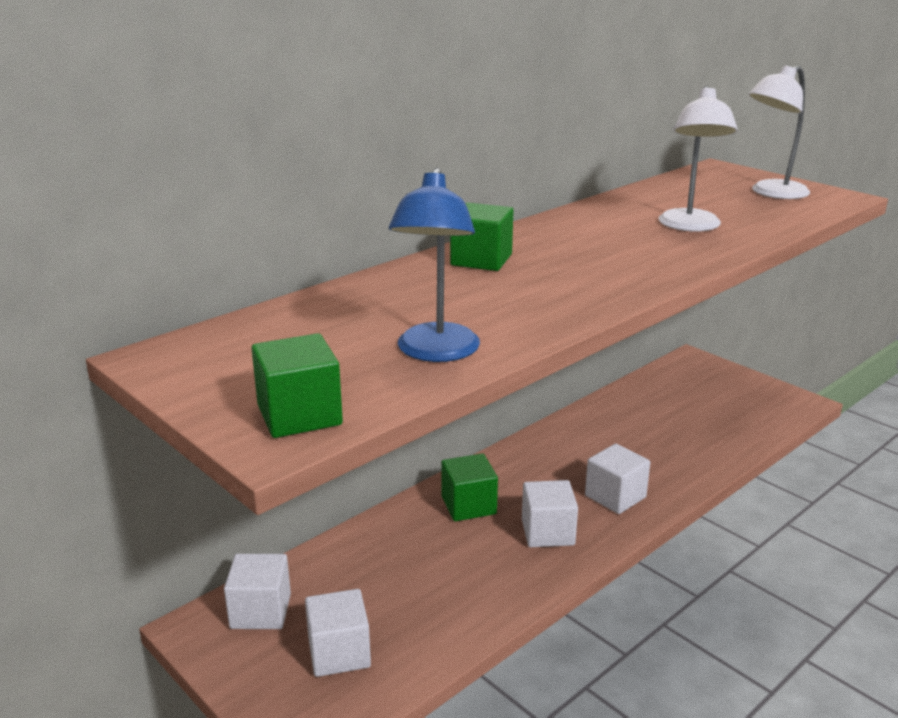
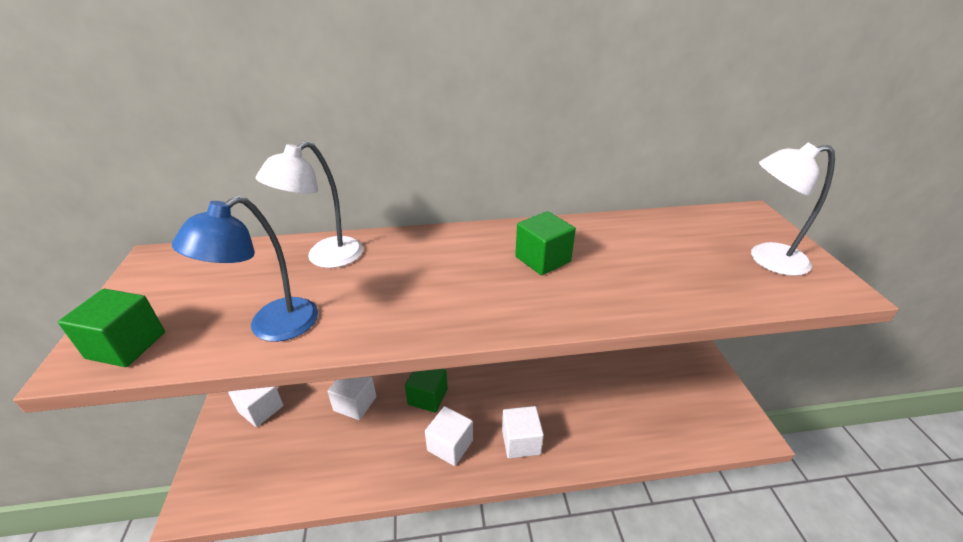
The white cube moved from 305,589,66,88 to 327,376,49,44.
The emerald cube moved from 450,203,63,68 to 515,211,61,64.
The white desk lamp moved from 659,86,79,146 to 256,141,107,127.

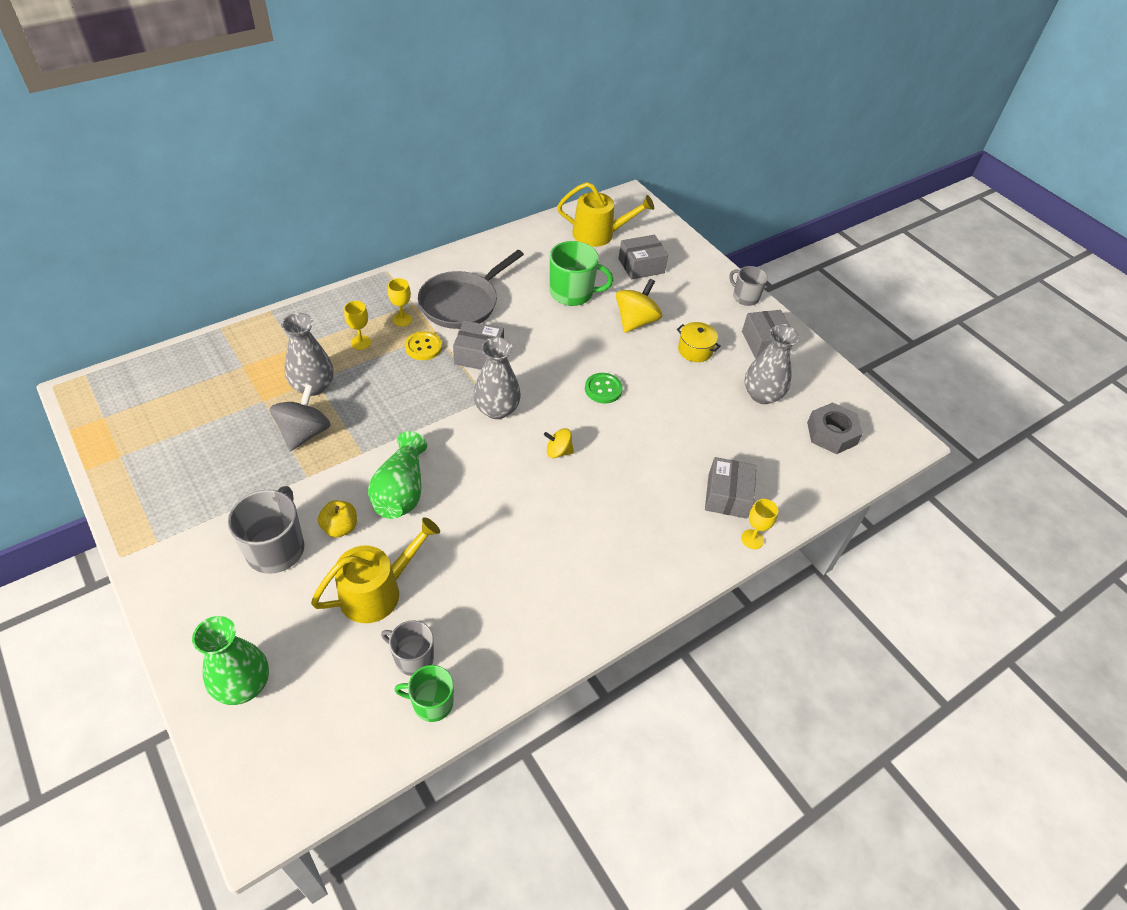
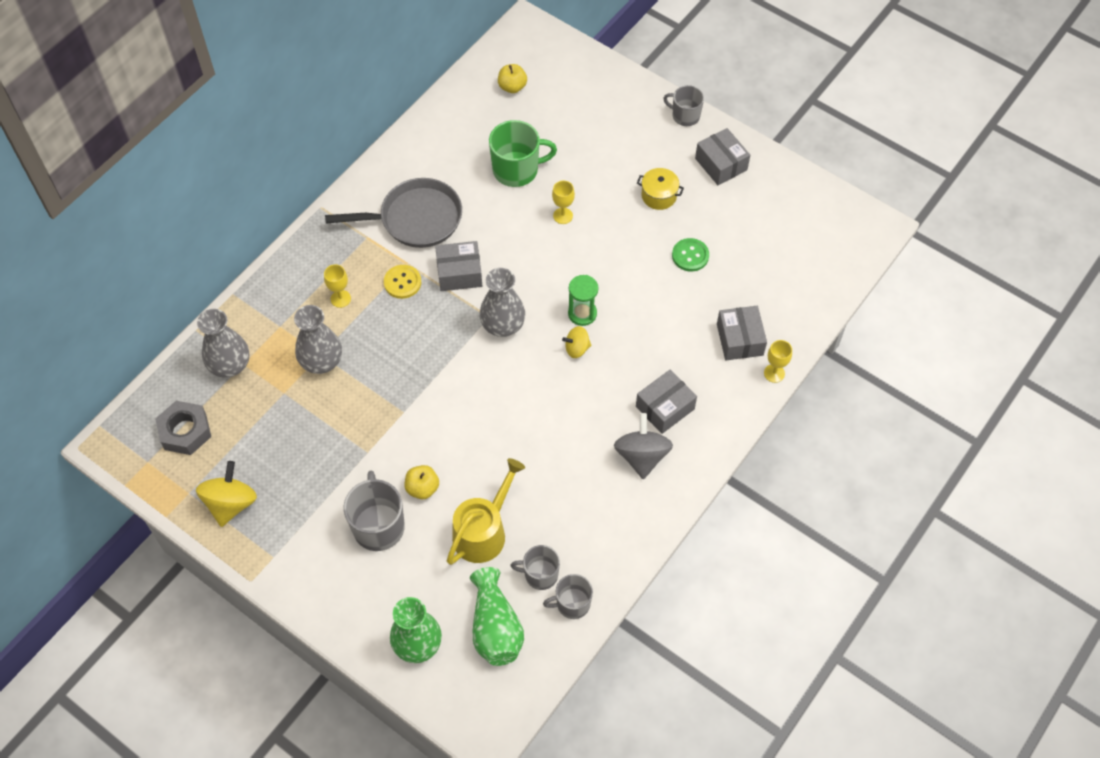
The emerald sandglass at 568,275,30,51 appeared.
The gray whirligig moved from 270,384,60,67 to 614,413,59,66.
The emerald flower vase moved from 368,431,59,88 to 470,567,54,99.
The bright yellow wine glass moved from 388,278,24,49 to 552,181,23,43.
The emerald button moved from 585,373,38,30 to 672,238,37,34.
The bright yellow whirligig moved from 616,279,46,54 to 196,461,61,66.
The gray parcel moved from 619,235,49,45 to 636,369,61,65.
The gray flower vase moved from 745,325,54,79 to 197,309,52,69.
The gray hex nut moved from 807,402,56,52 to 155,401,56,54.
The bright yellow sprinkling can at 557,182,97,65 was replaced by the bright yellow apple at 498,64,29,29.
The emerald mug at 395,665,59,57 became the gray mug at 543,574,50,45.
The gray skillet at 418,250,106,79 turned 120 degrees counterclockwise.

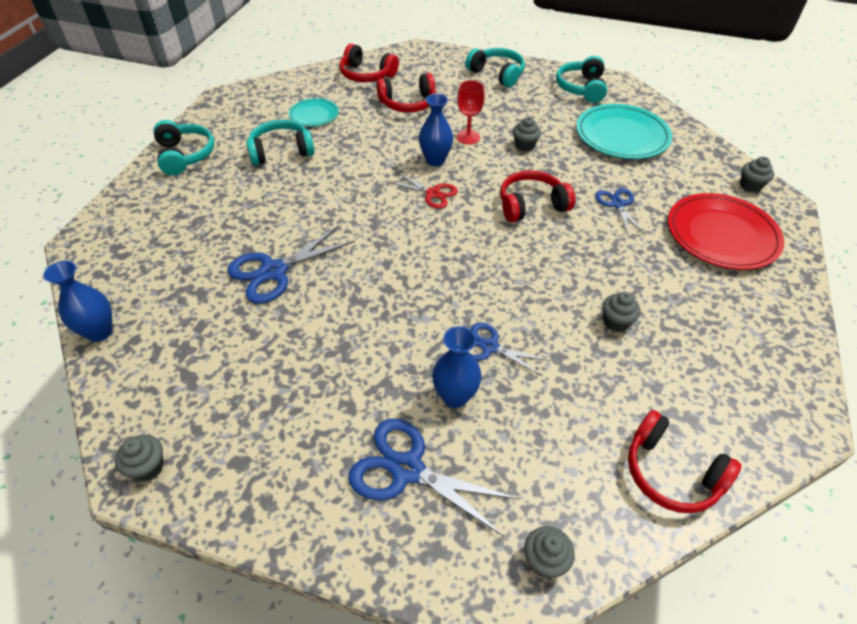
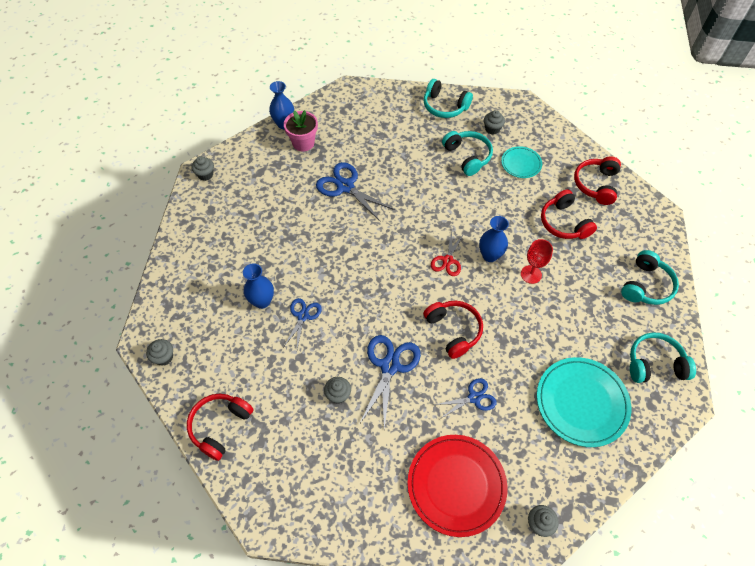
The pink plant pot at 284,110,34,42 appeared.
The royal blue shears moved from 348,419,171,117 to 360,335,61,94.
The gray cupcake moved from 513,117,28,35 to 484,110,21,25.
The teal over-ear headphones at 153,120,61,55 turned 60 degrees clockwise.

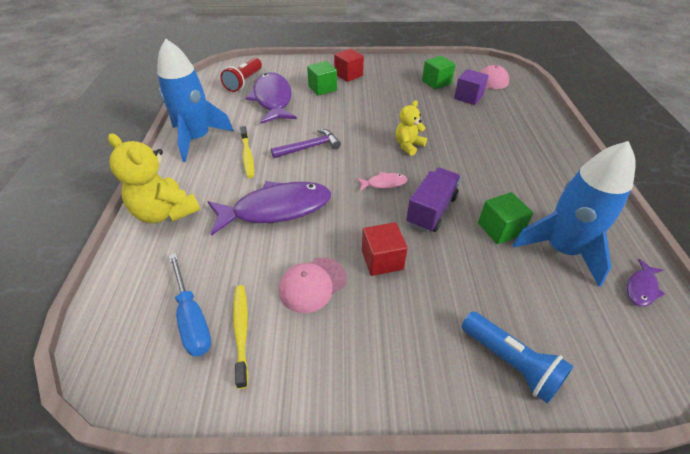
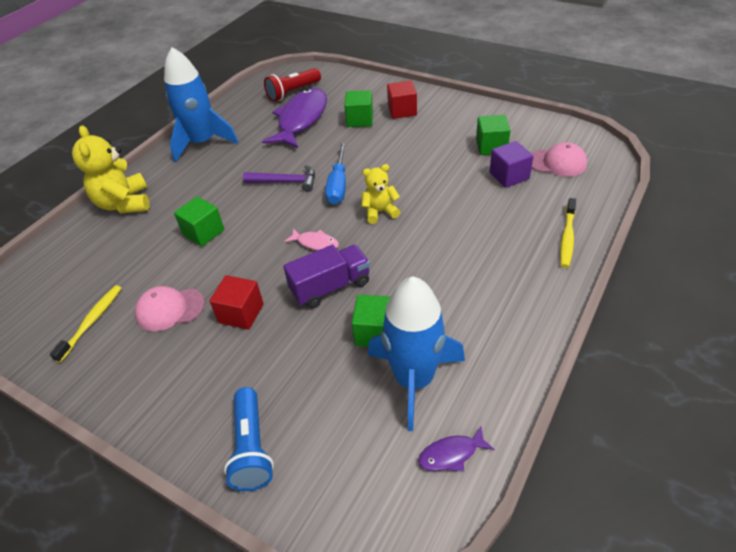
The royal blue screwdriver moved from 169,253,42,104 to 325,142,21,63.
The bright yellow dental brush moved from 240,126,14,52 to 560,198,16,70.
The purple toy fish at 207,181,124,55 was replaced by the emerald cube at 174,196,50,51.

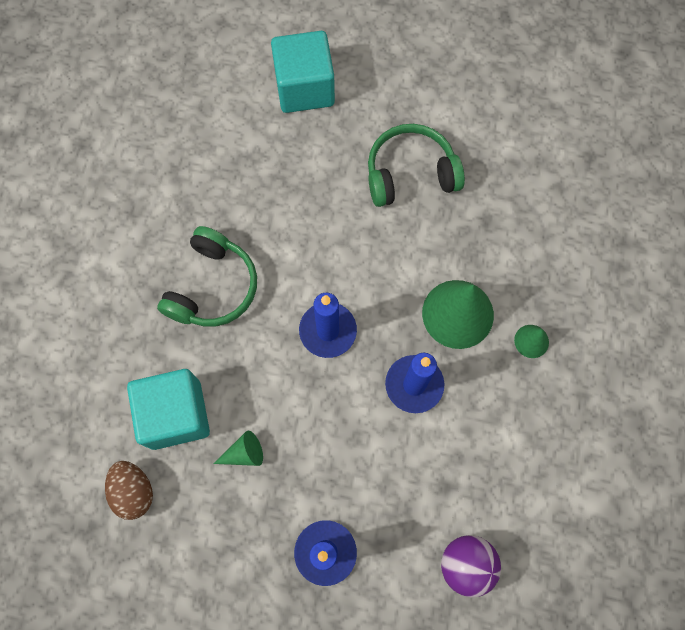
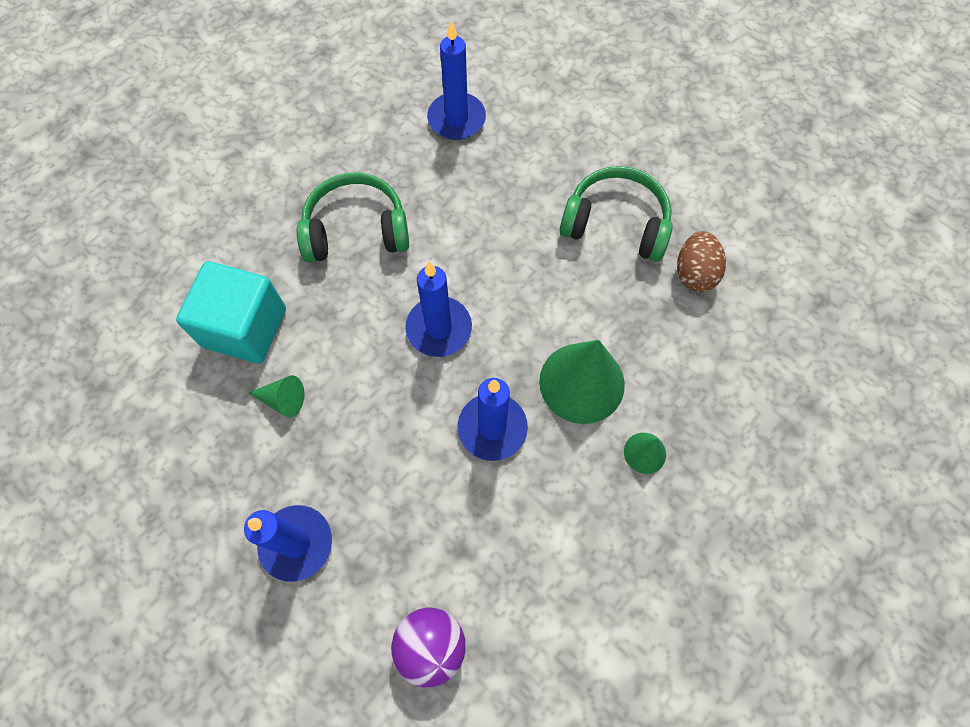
The teal cube at 271,31,64,82 disappeared.
The royal blue pillar candle at 427,21,59,119 appeared.
The dark brown egg shape moved from 105,461,48,59 to 677,231,49,61.
The emerald over-ear headphones at 157,226,100,101 turned 150 degrees counterclockwise.

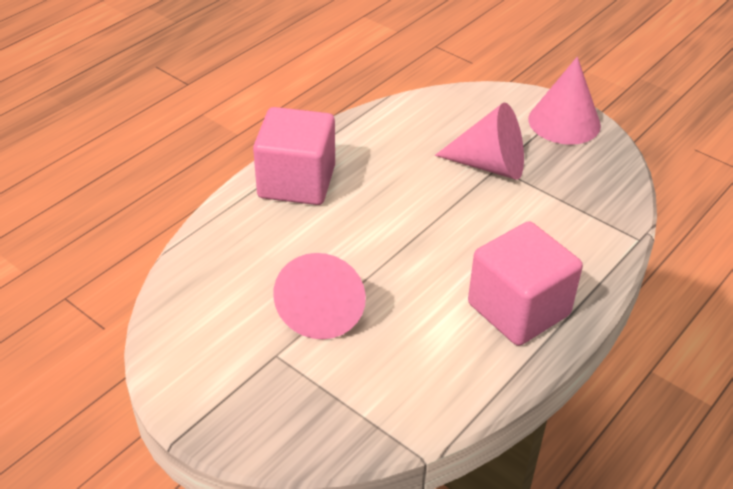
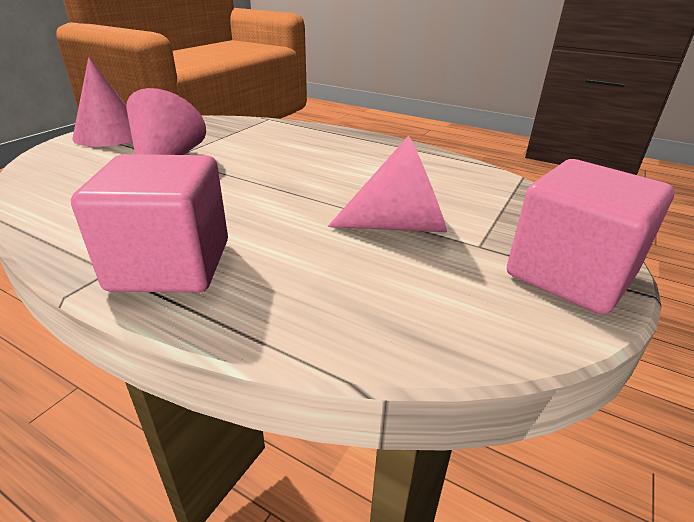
The pink cube moved from 468,221,115,125 to 507,159,168,156.

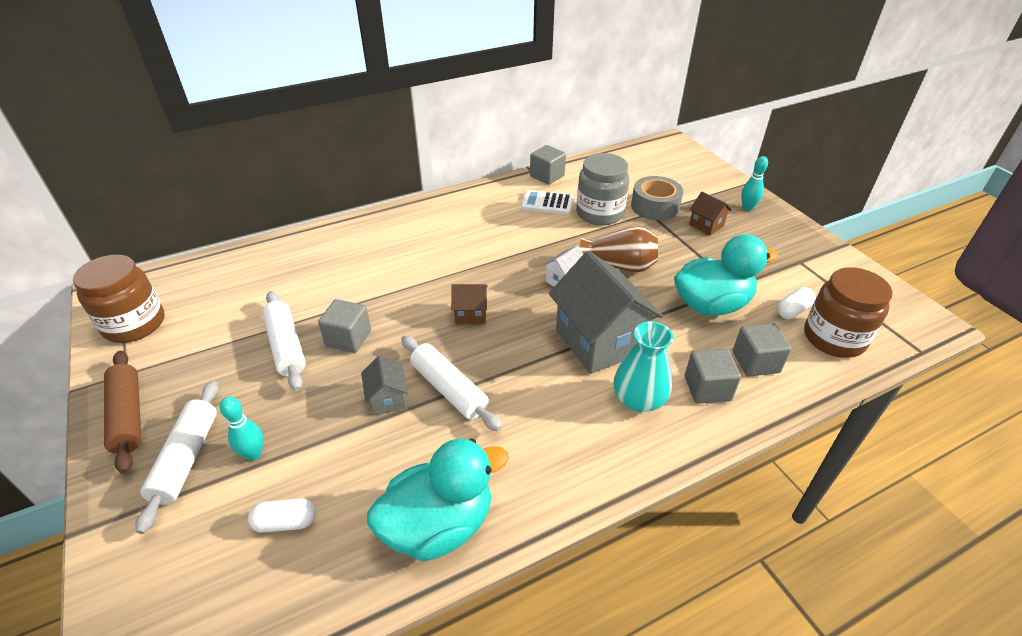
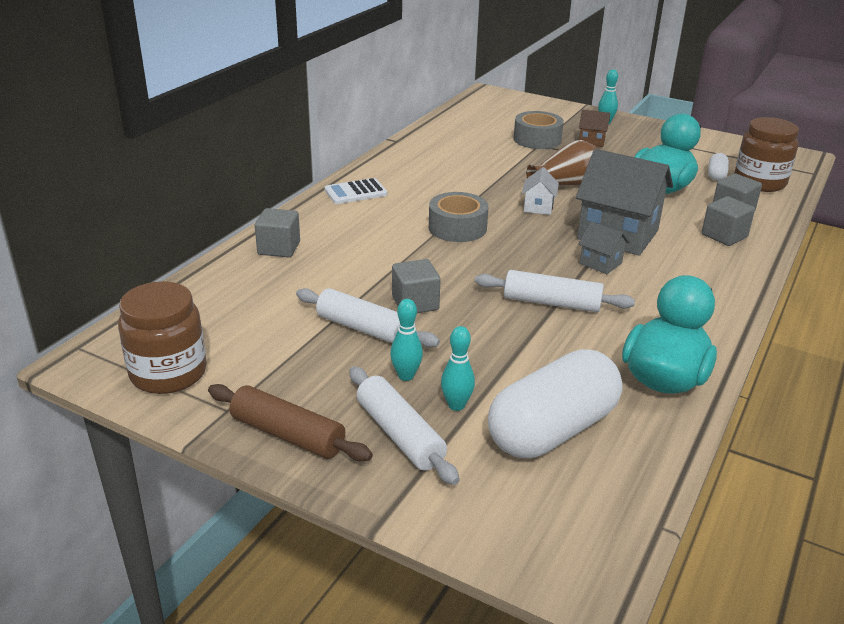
The dark brown house at 451,284,37,40 disappeared.
The gray jam jar at 576,153,53,73 disappeared.
The teal flower vase at 614,321,59,91 disappeared.
The teal tenpin at 390,299,33,82 appeared.
The gray tape at 429,192,60,50 appeared.
The gray house moved from 361,356,47,60 to 579,221,50,53.
The white pocket calculator moved from 521,190,52,24 to 324,178,63,26.
The gray cube moved from 530,145,36,40 to 255,208,45,49.
The white pill at 248,498,68,35 changed to 2.39 times the size.

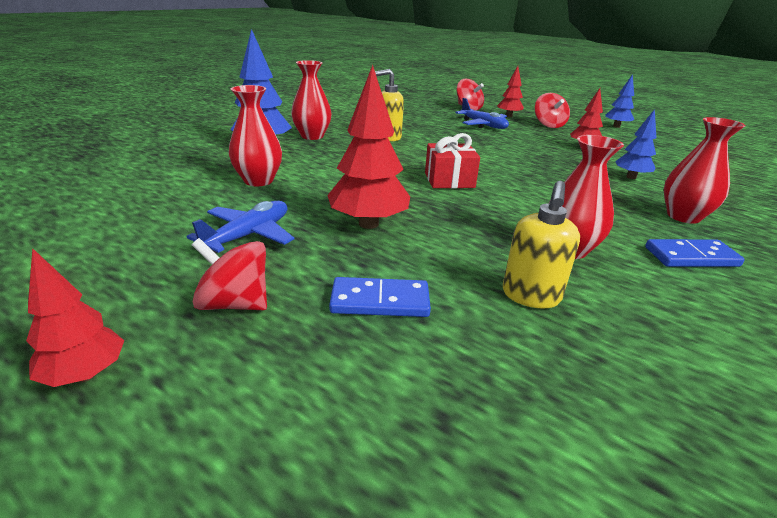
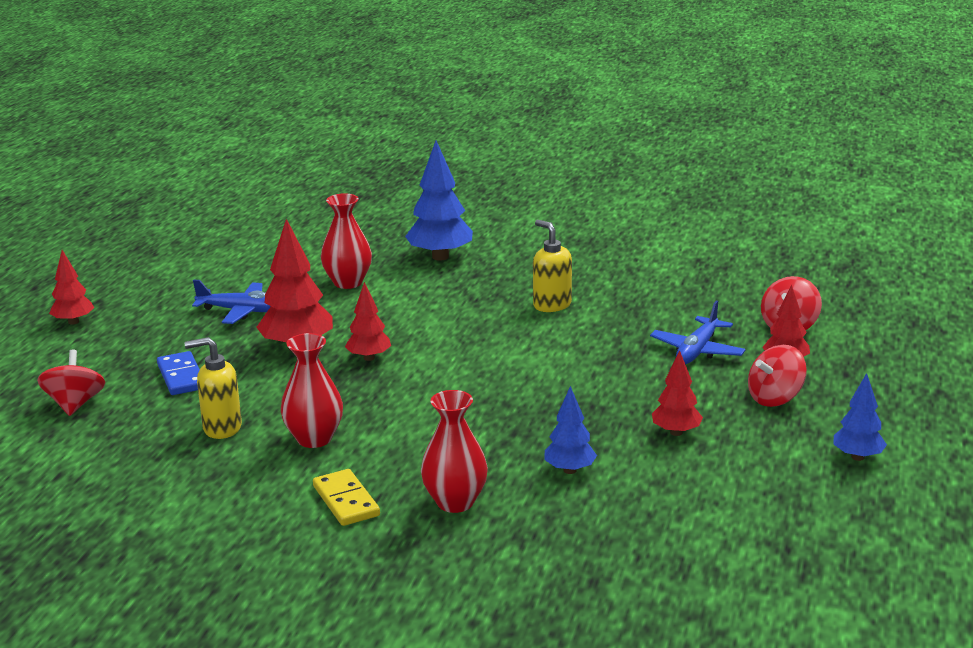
The scarlet flower vase at 291,60,41,80 disappeared.
The scarlet present at 425,133,55,55 disappeared.
The scarlet toy tree at 345,282,46,79 appeared.
The scarlet whirligig moved from 192,238,75,72 to 37,350,68,66.
The royal blue domino tile at 645,239,100,28 became the bright yellow domino tile at 313,469,67,57.

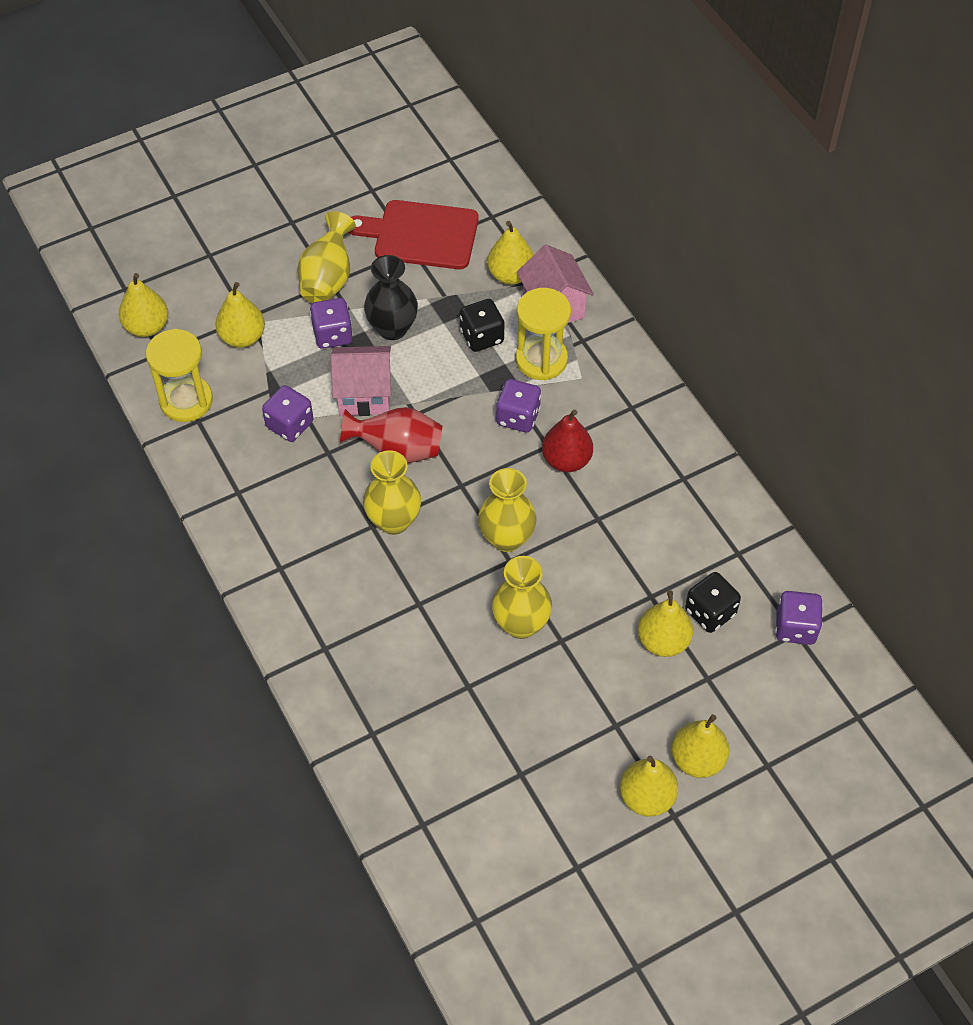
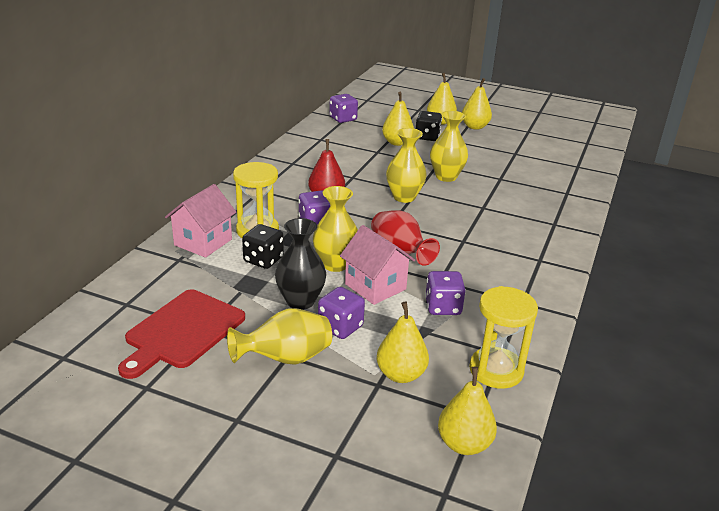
The bright yellow pear fruit at 487,221,47,64 disappeared.
The bright yellow flower vase moved from 363,451,58,84 to 313,186,45,86.
The black dice moved from 685,572,56,61 to 416,111,26,30.
The scarlet cutting board at 348,200,131,69 turned 60 degrees clockwise.

